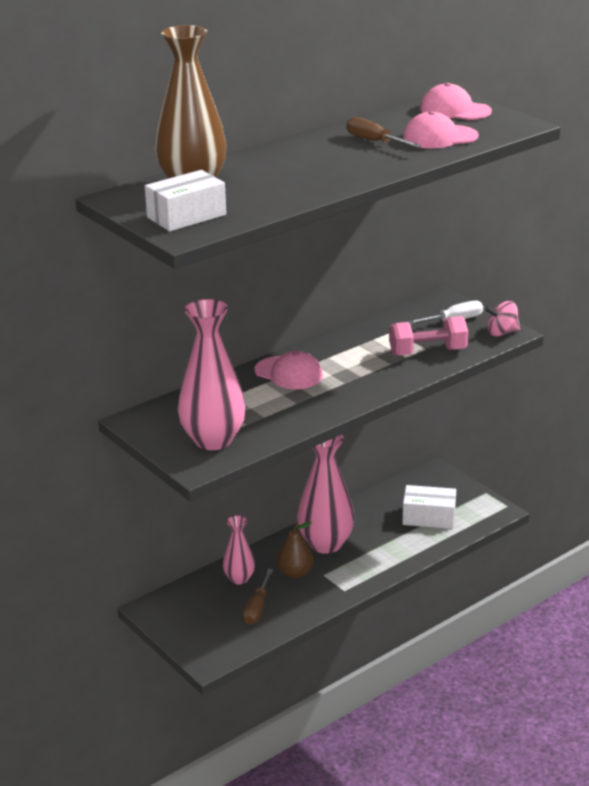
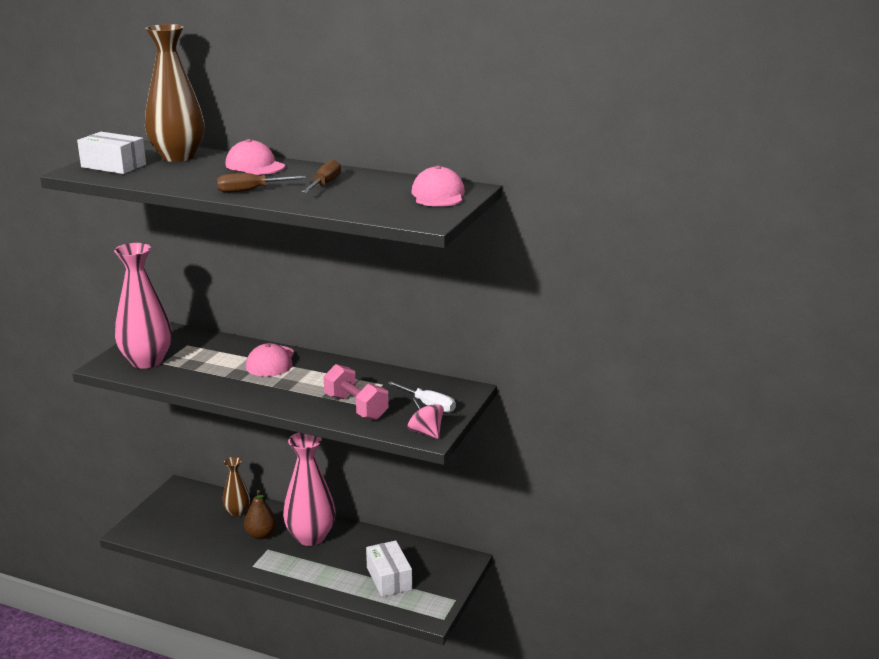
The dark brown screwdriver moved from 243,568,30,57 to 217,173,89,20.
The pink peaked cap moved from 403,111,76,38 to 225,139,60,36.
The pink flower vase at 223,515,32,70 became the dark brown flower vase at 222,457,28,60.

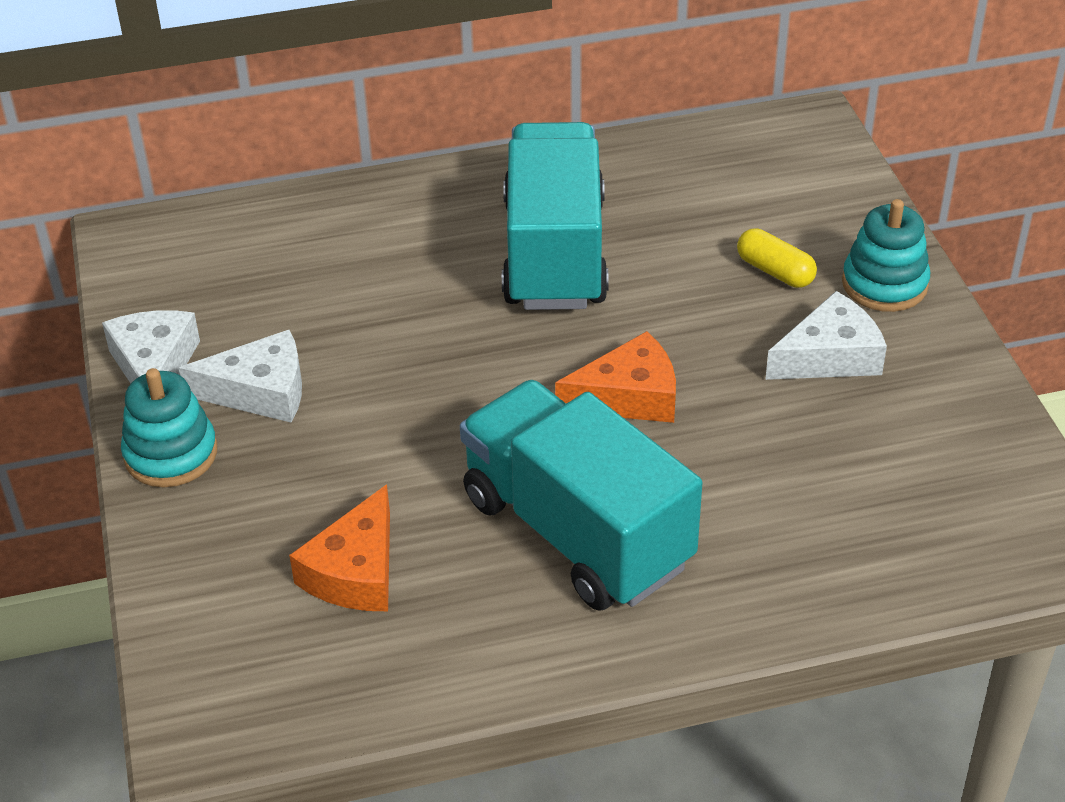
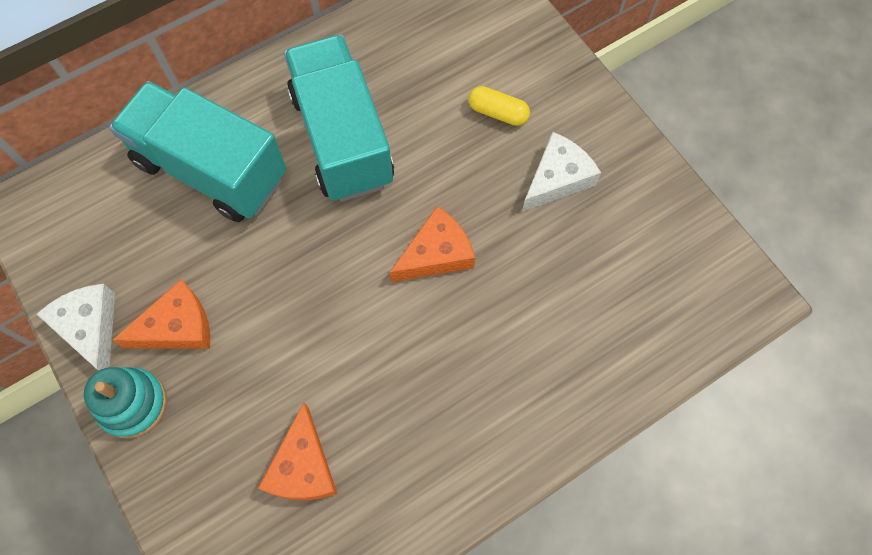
The teal stacking toy at 842,199,88,113 disappeared.
The teal toy truck moved from 460,380,242,231 to 109,81,177,141.
The white cheese at 179,330,123,93 became the orange cheese at 112,279,98,70.

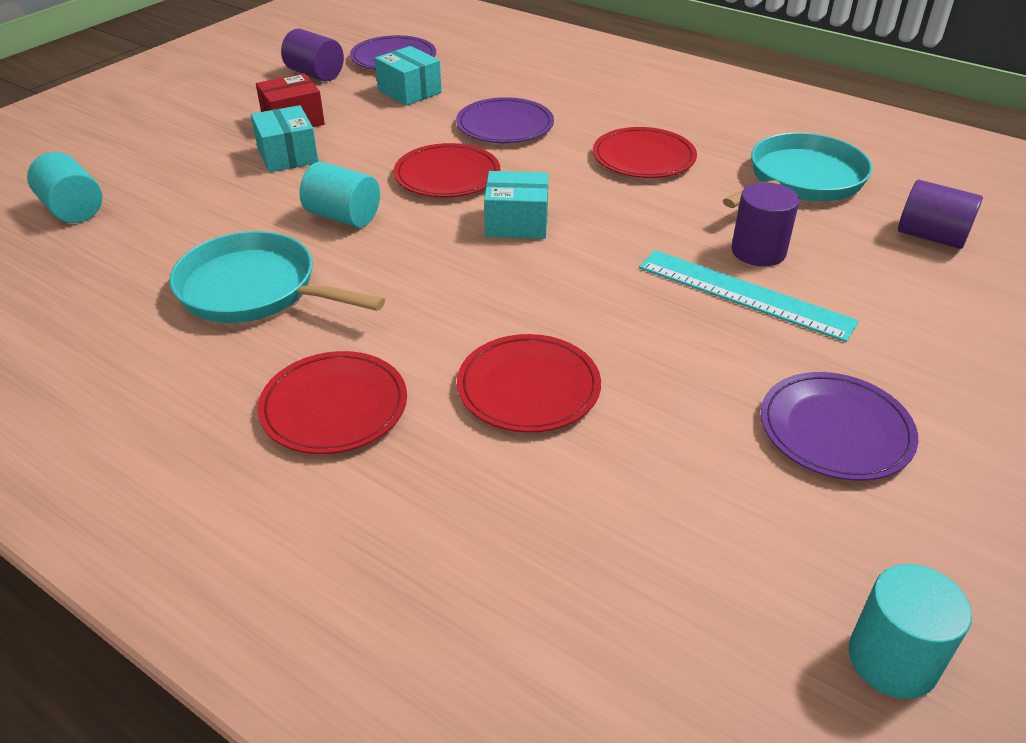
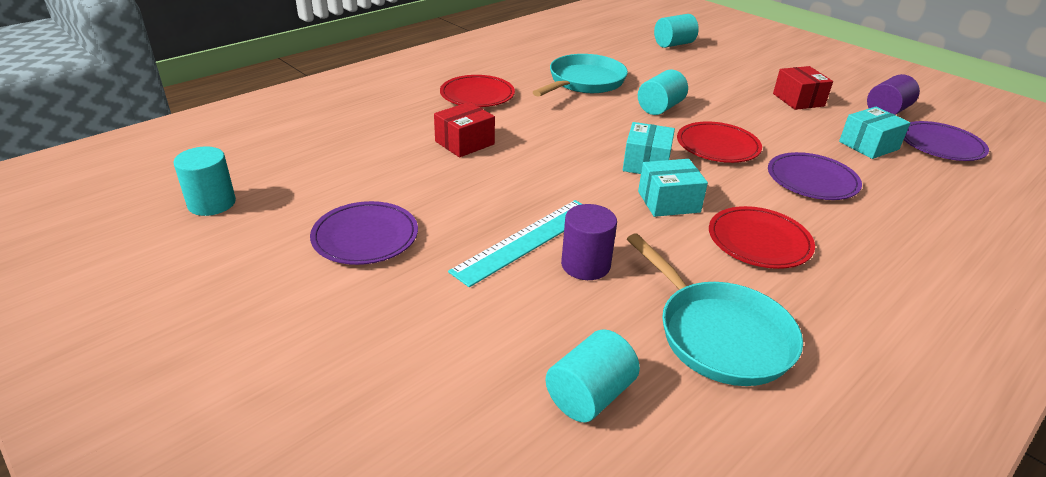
The teal parcel moved from 251,105,68,67 to 638,159,70,58.
The scarlet dinner plate at 457,334,144,99 was replaced by the scarlet parcel at 434,102,61,55.
The purple solid cylinder at 898,180,85,69 became the teal solid cylinder at 545,329,95,93.

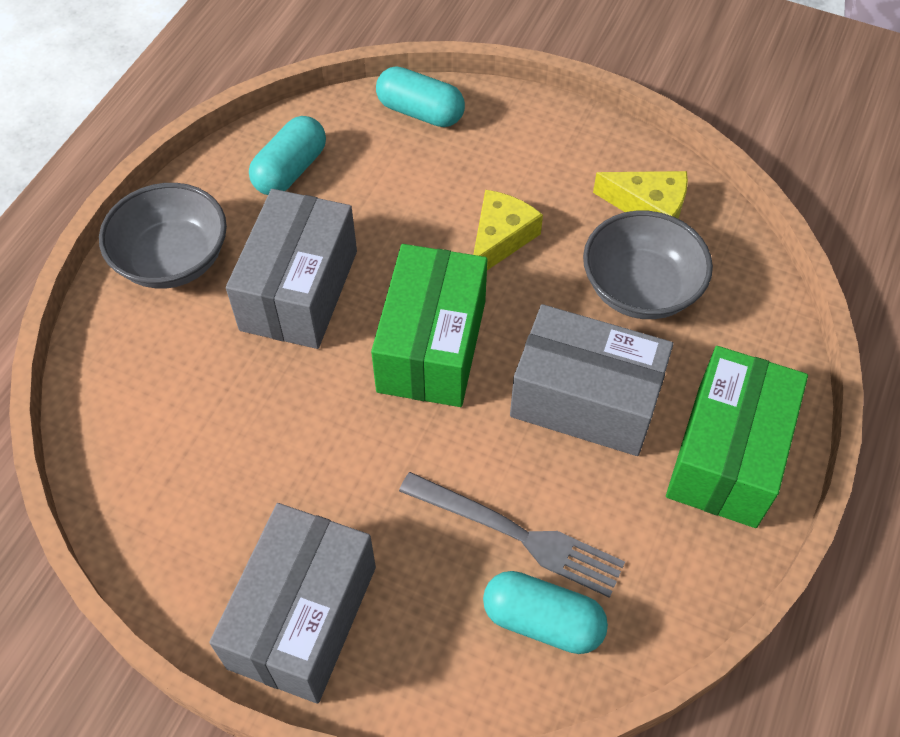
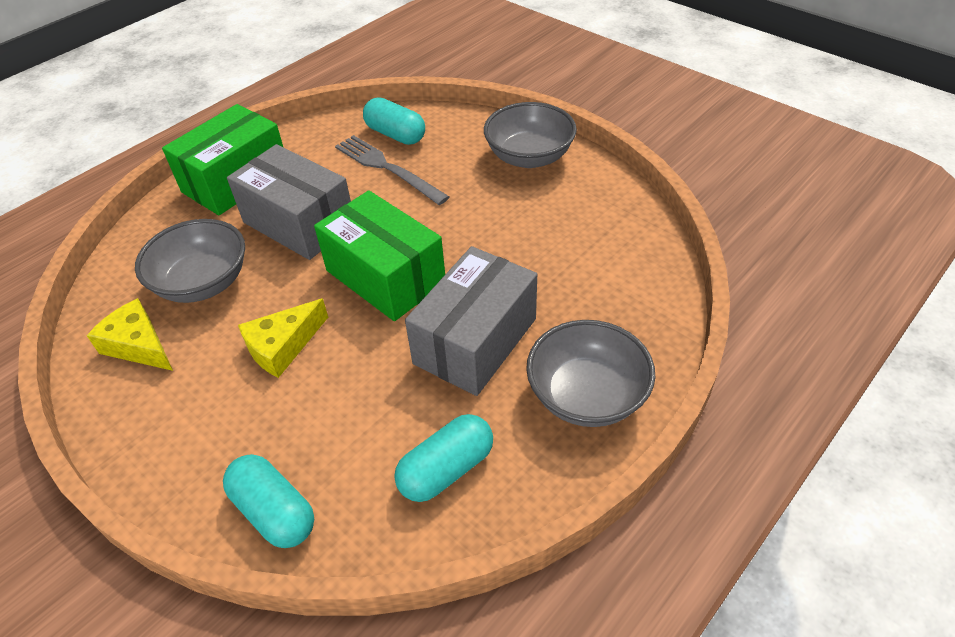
The gray parcel at 209,503,167,201 was replaced by the gray serving bowl at 484,102,93,66.
The emerald parcel at 371,244,116,163 turned 75 degrees counterclockwise.

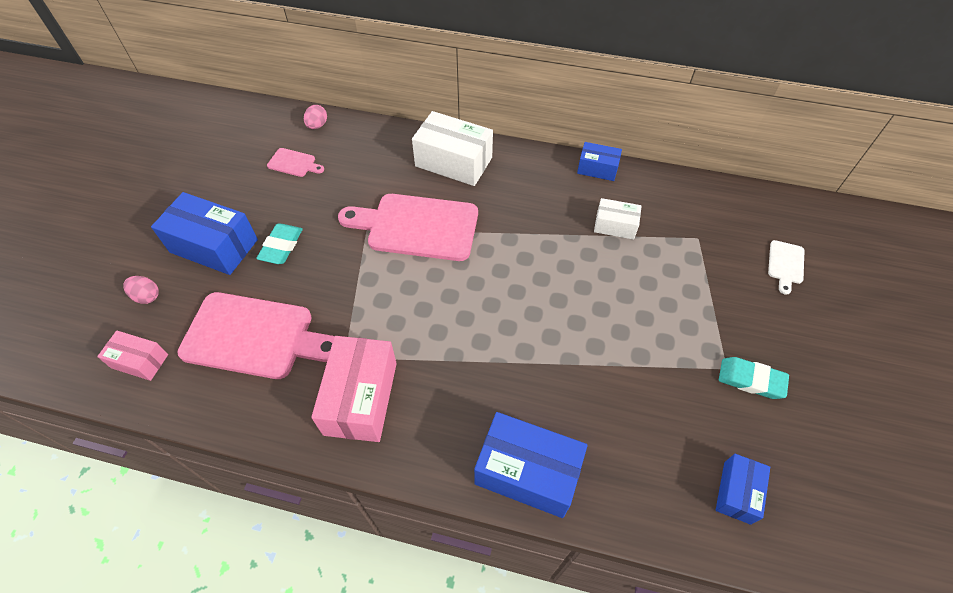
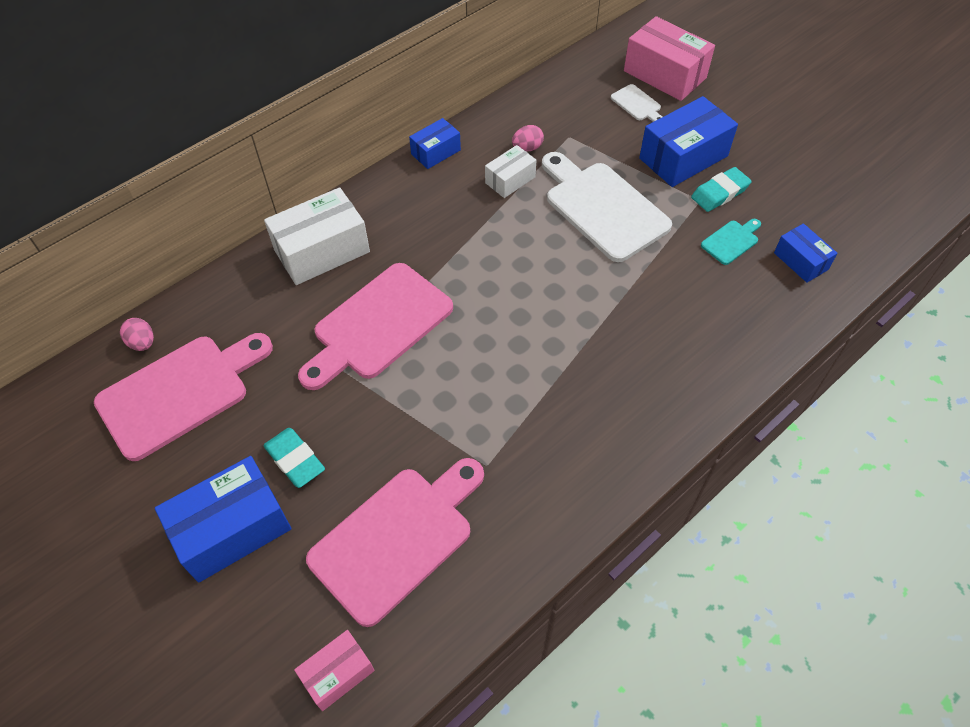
The white cutting board at 542,152,130,110 appeared.
The teal cutting board at 701,219,60,46 appeared.
The pink egg shape moved from 123,276,36,28 to 512,125,32,26.
The pink parcel moved from 311,336,86,106 to 624,16,91,85.
The royal blue parcel moved from 474,412,113,106 to 639,96,99,91.
The pink cutting board at 267,148,57,29 changed to 2.26 times the size.

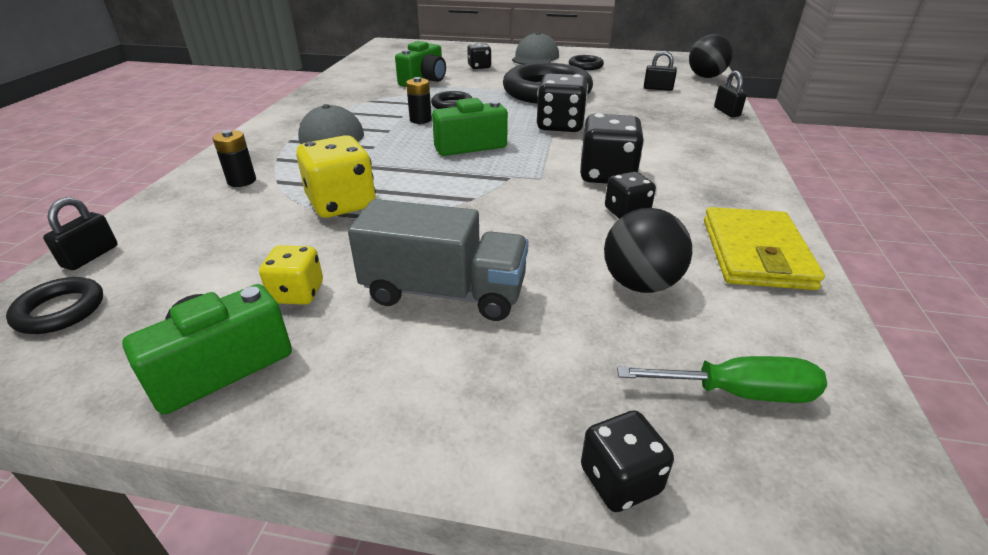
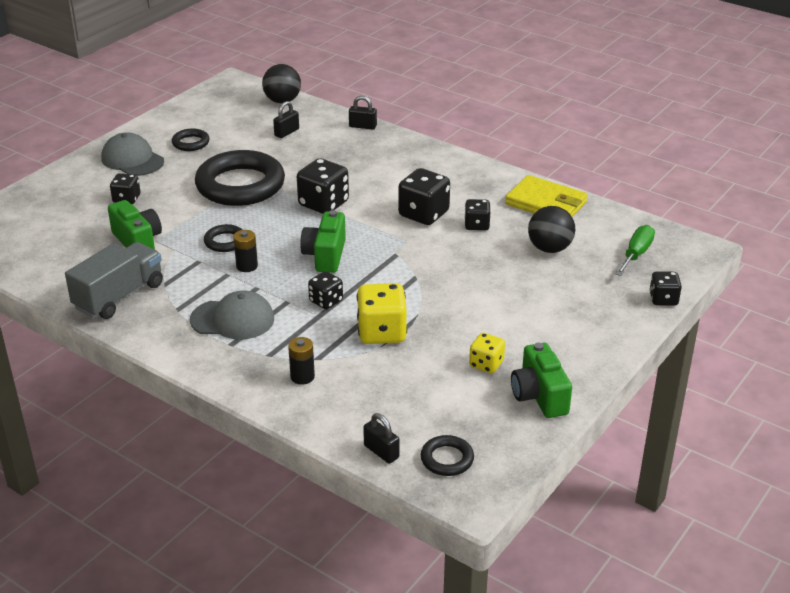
The black dice at 308,271,35,38 appeared.
The gray toy truck moved from 348,199,181,122 to 65,242,98,77.

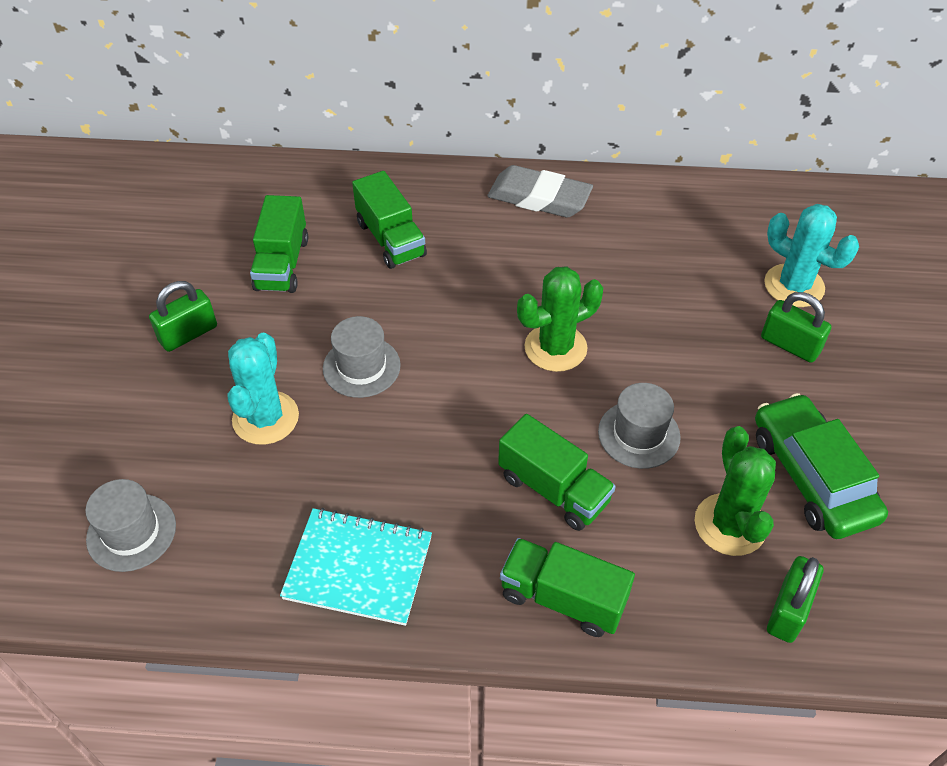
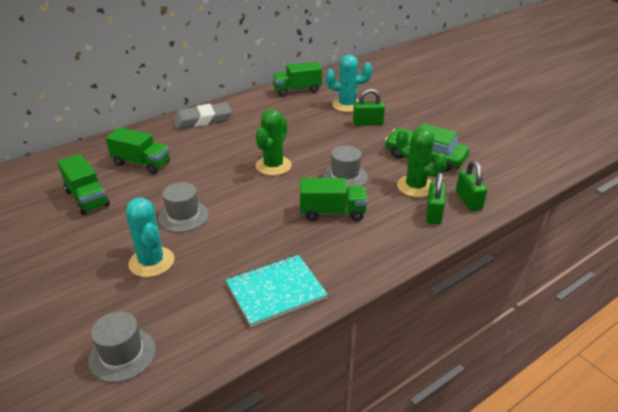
The emerald padlock moved from 149,281,68,71 to 426,172,19,52.
The emerald toy truck moved from 500,538,135,99 to 272,62,50,35.

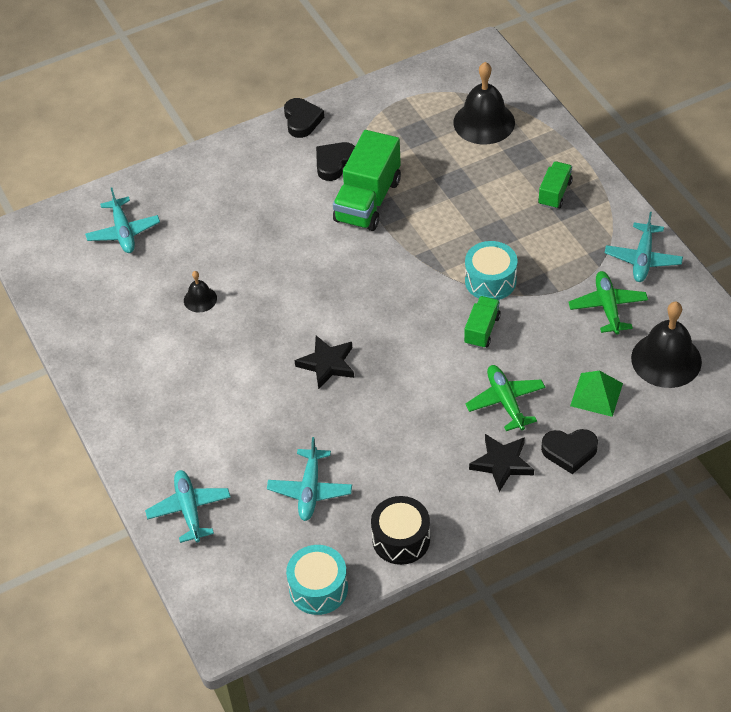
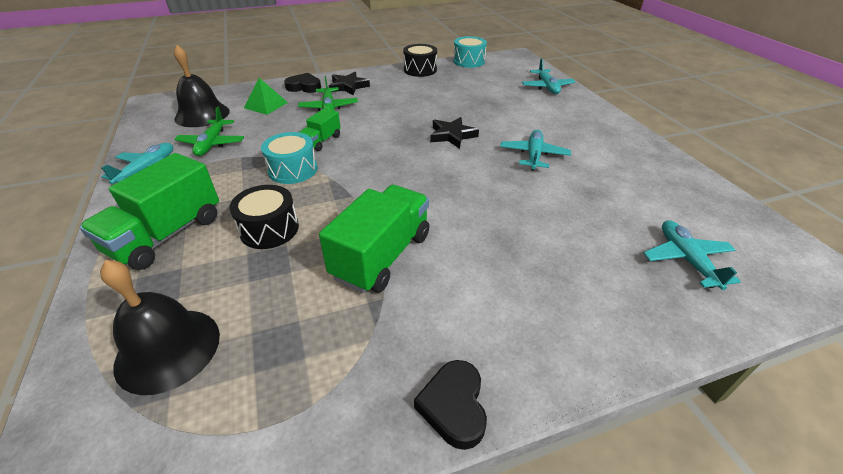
The black bell at 184,271,33,42 disappeared.
The black heart at 316,142,39,39 disappeared.
The black snare drum at 229,185,70,64 appeared.
The teal toy plane moved from 267,437,85,84 to 500,130,71,41.
The emerald toy truck at 538,161,35,48 changed to 1.87 times the size.

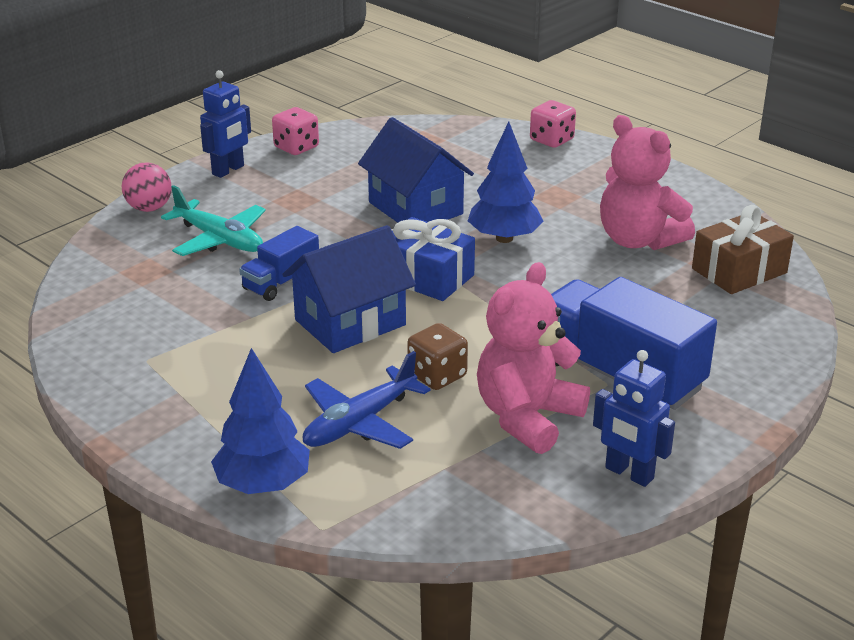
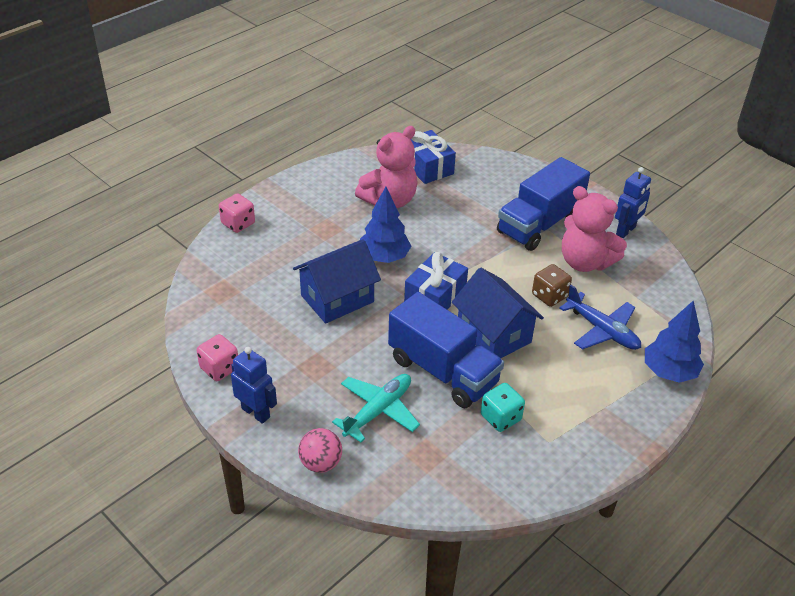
The teal dice at 481,383,44,49 appeared.
The dark brown present at 692,205,102,89 became the royal blue present at 411,130,45,54.
The royal blue toy truck at 239,226,80,75 changed to 1.88 times the size.

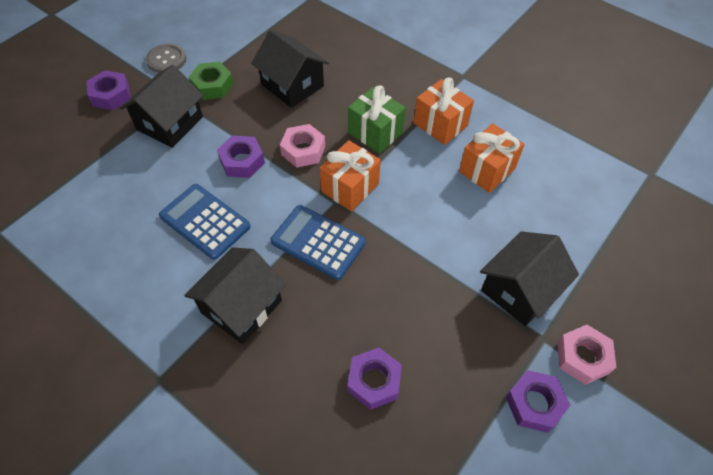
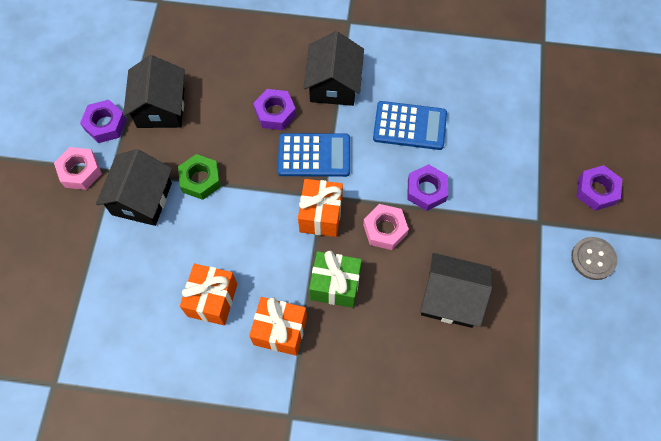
The black house moved from 120,65,83,83 to 123,55,62,73.
The emerald hex nut moved from 189,62,45,38 to 178,154,43,46.
The purple hex nut moved from 348,347,54,63 to 253,89,43,41.

